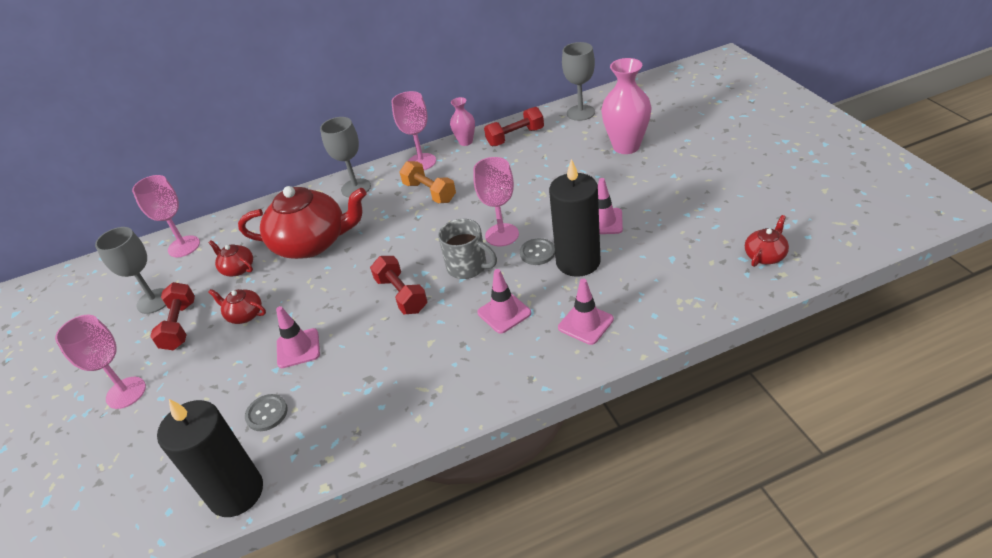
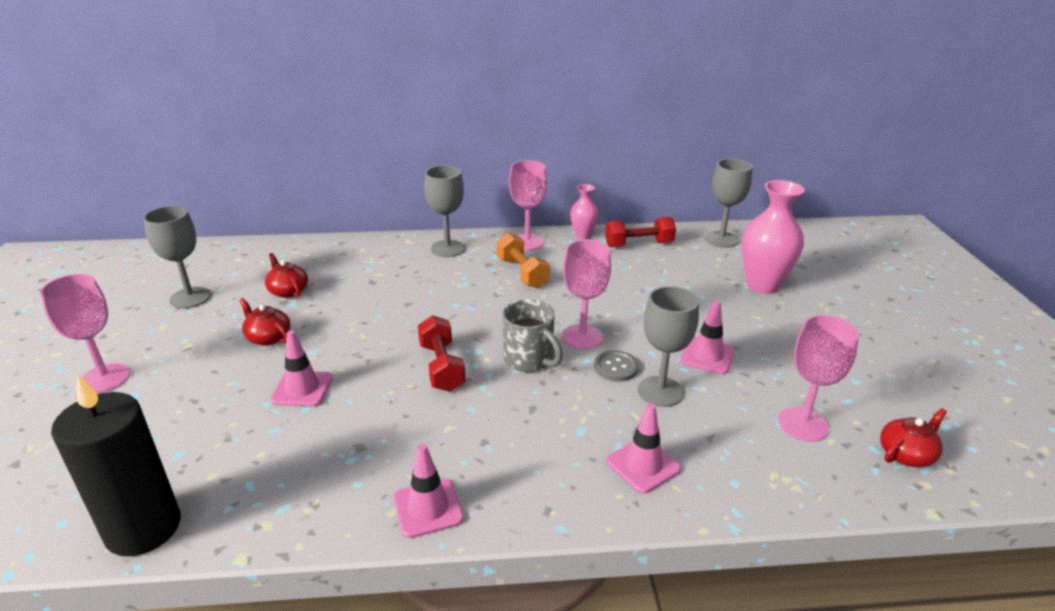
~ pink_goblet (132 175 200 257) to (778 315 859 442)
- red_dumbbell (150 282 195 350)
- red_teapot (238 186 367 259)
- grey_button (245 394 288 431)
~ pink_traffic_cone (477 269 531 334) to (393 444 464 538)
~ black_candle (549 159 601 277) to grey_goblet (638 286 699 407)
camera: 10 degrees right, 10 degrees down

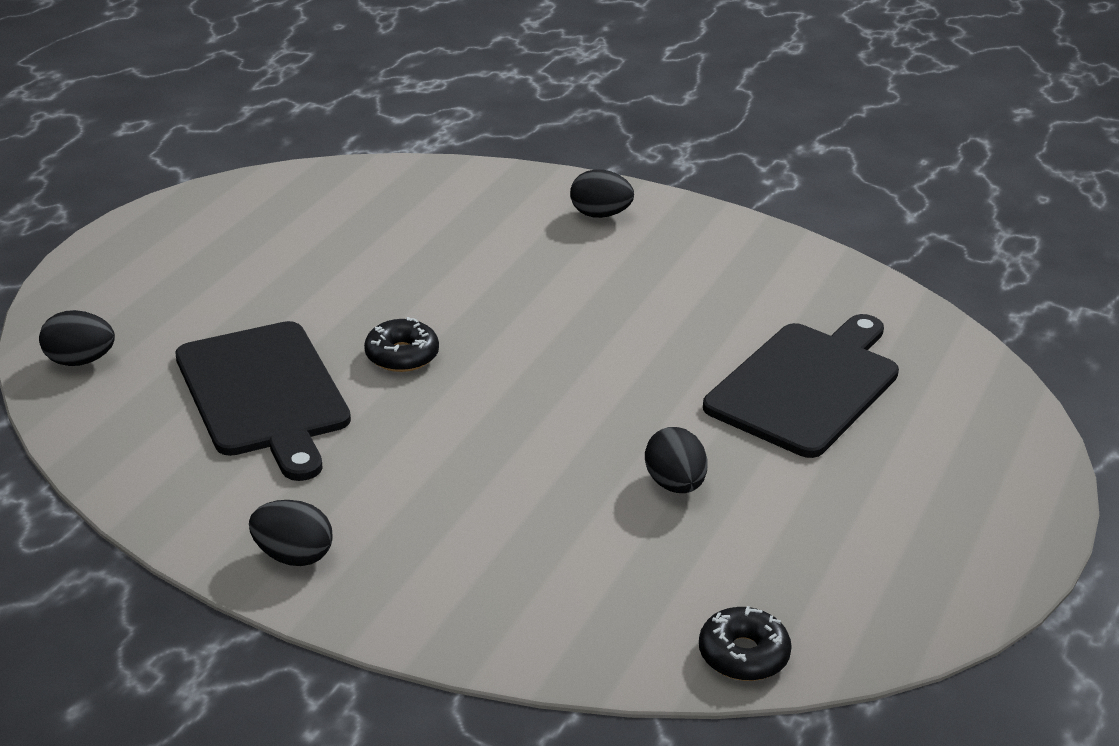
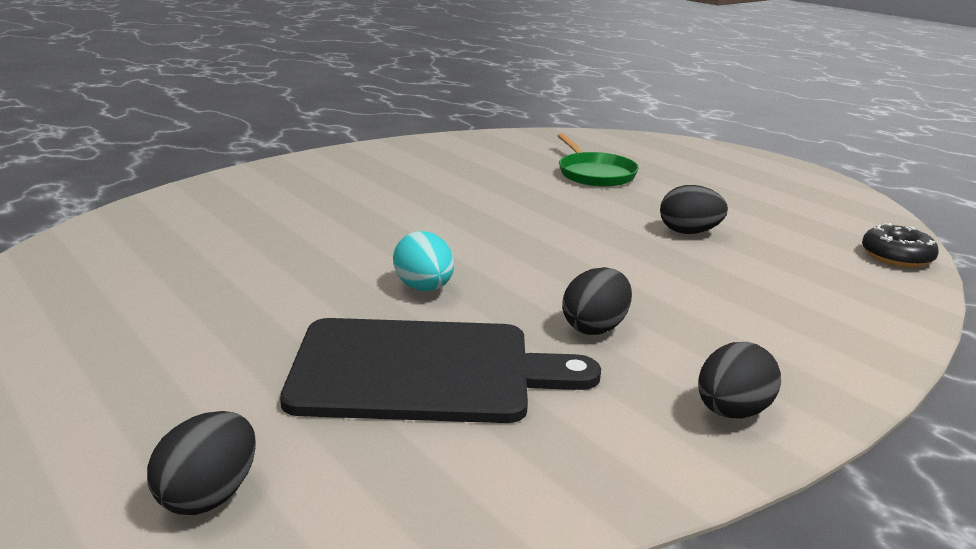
~ black_donut (364 317 439 372) to turquoise_egg (393 231 454 291)
~ black_egg (570 169 634 218) to (562 267 632 335)
~ black_cutting_board (703 314 899 458) to green_pan (557 133 639 187)
camera: 65 degrees left, 10 degrees down

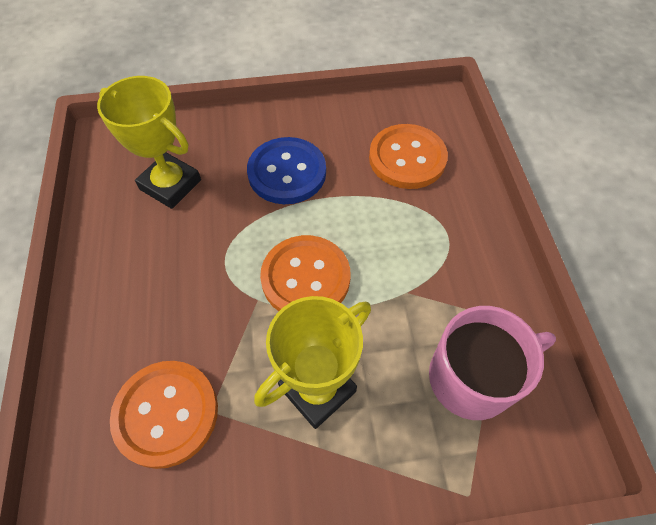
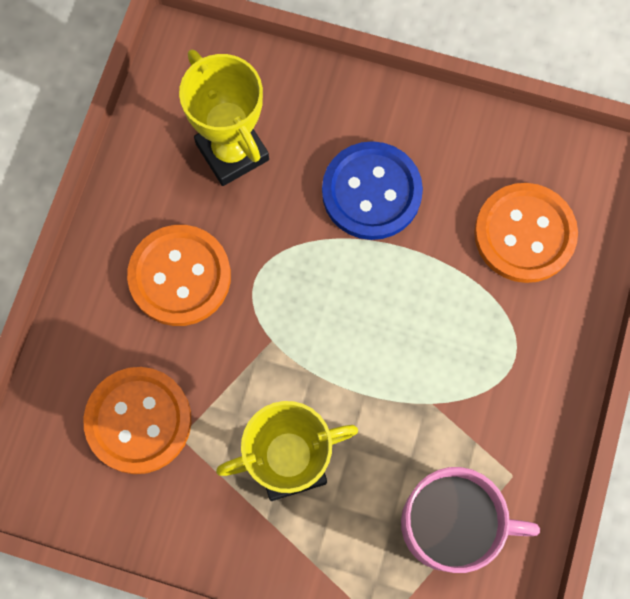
~ orange_button (260 235 351 311) to (127 225 231 326)
camera: 25 degrees right, 15 degrees up

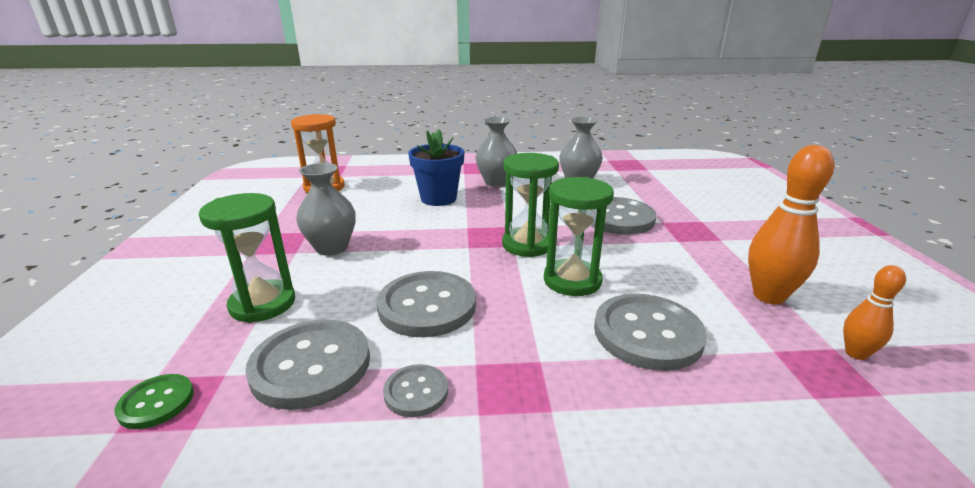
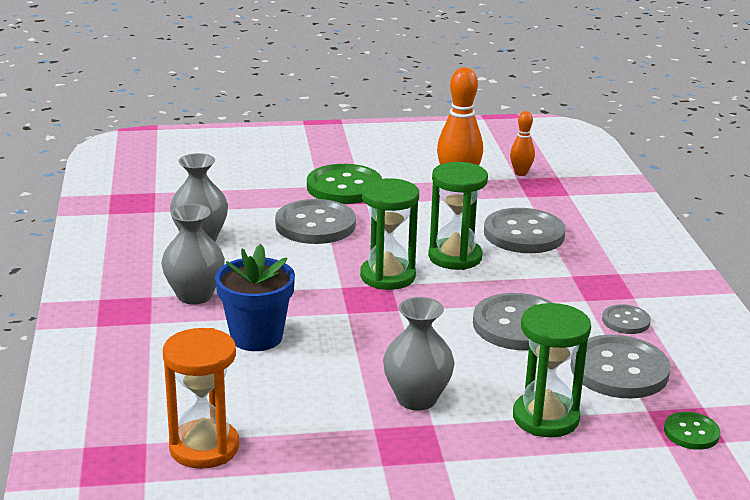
+ green_button (307 164 382 204)
camera: 95 degrees left, 0 degrees up

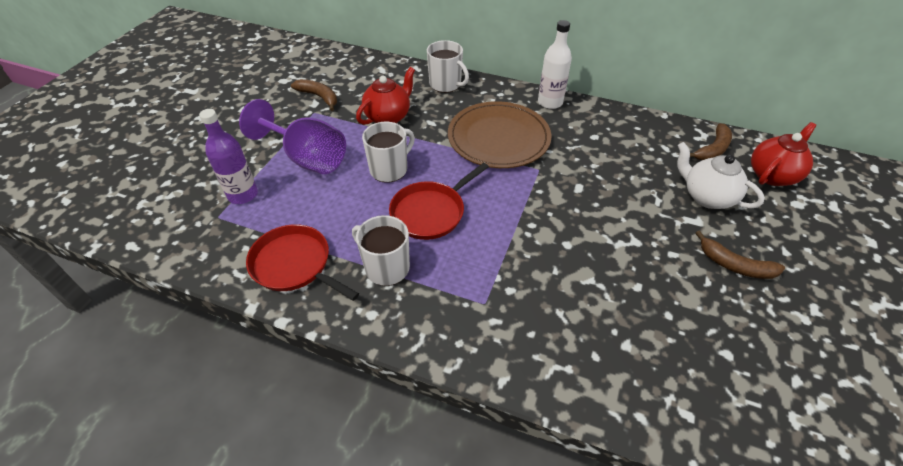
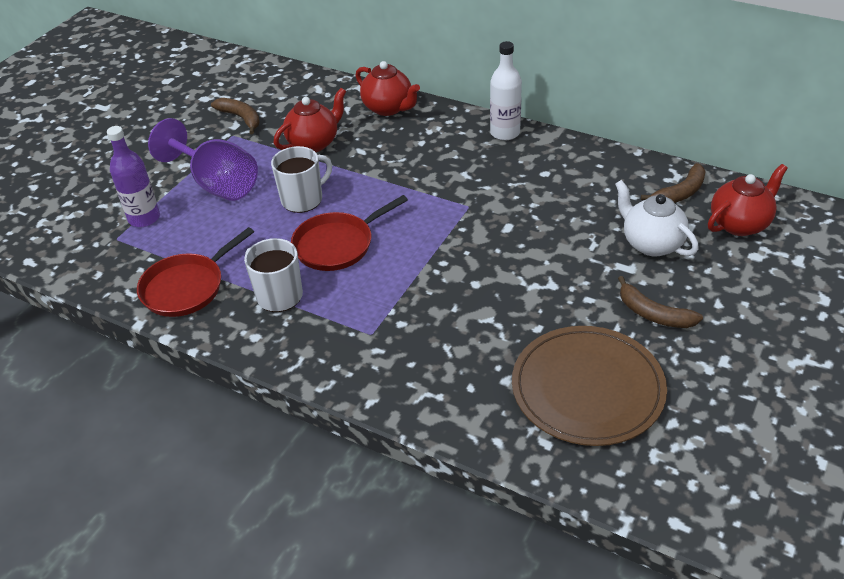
~ red_pan (246 224 359 301) = (137 227 254 317) 90 degrees counterclockwise
~ white_mug (427 40 469 93) to red_teapot (355 61 420 116)
~ brown_plate (448 101 551 168) to (512 326 667 446)
camera: 10 degrees right, 5 degrees down

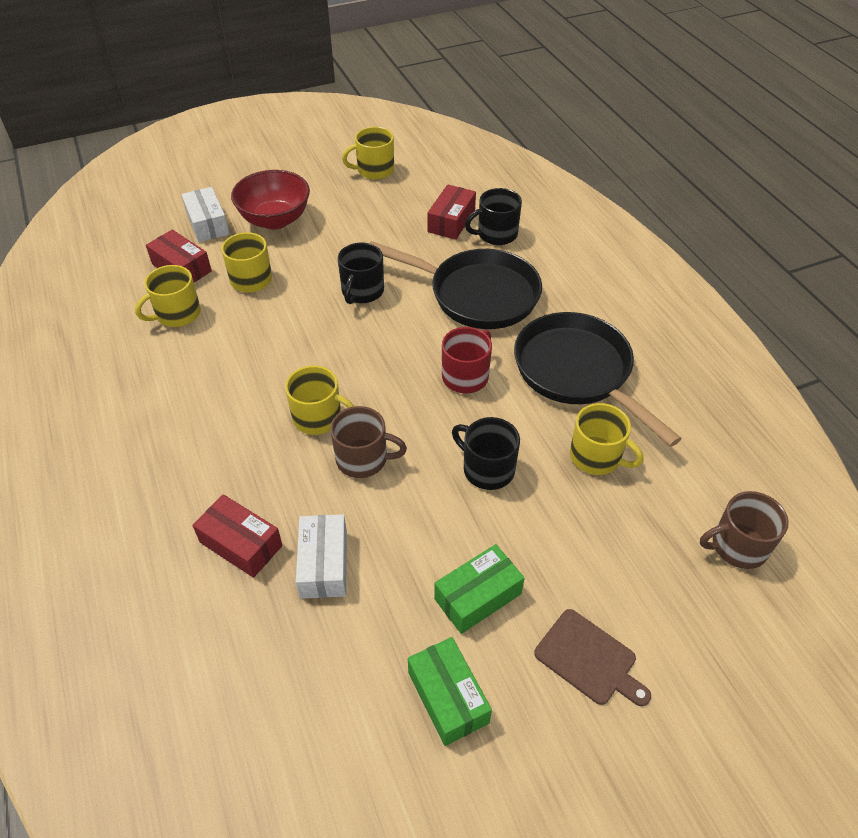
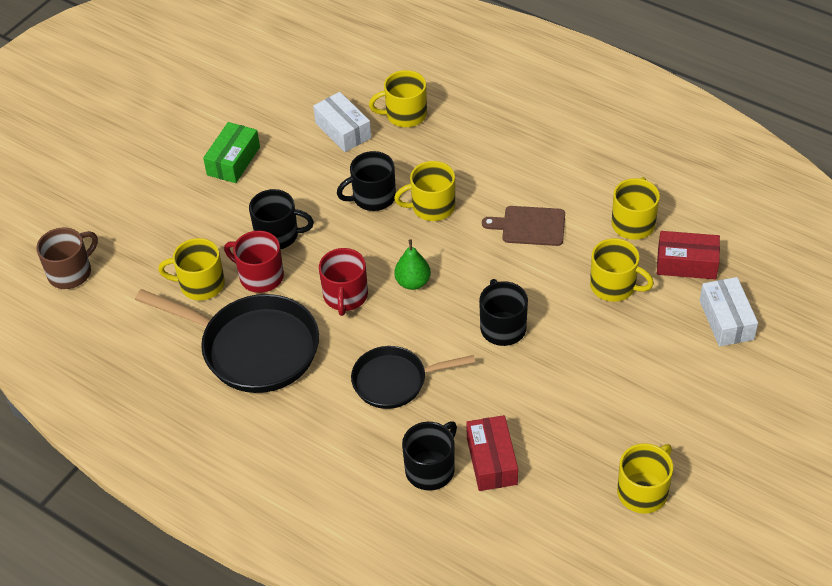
~ white_box (181 187 229 242) = (700 277 758 346) 45 degrees clockwise
~ red_box (193 494 283 578) to yellow_mug (369 70 427 127)
- red_bowl (231 170 310 230)
~ brown_mug (330 406 407 478) to black_mug (337 151 396 211)
~ black_pan (370 241 542 329) = (351 346 475 409) x0.62
- green_box (408 637 492 746)
~ brown_cutting_board (534 609 651 706) to (482 206 565 246)
+ red_mug (224 231 284 293)
+ green_pear (394 239 431 290)
camera: 150 degrees right, 0 degrees up

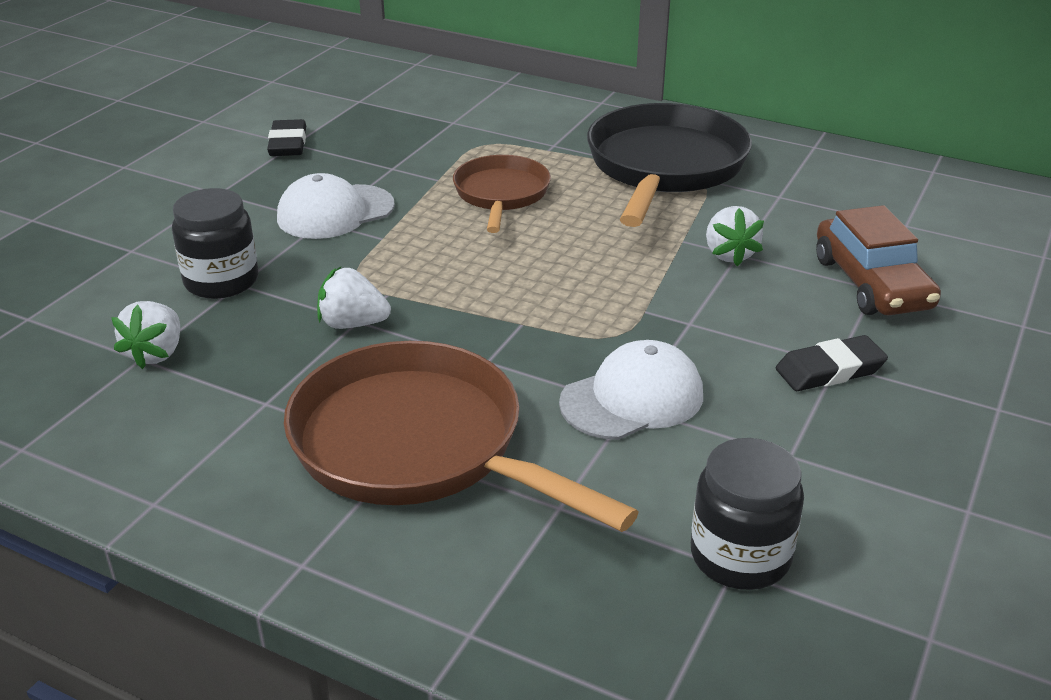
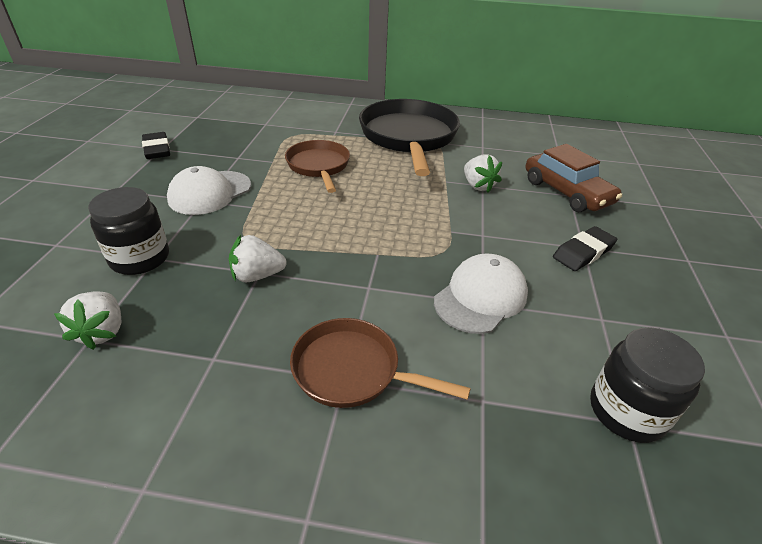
~ brown_pan (284 341 638 532) = (290 318 471 408) x0.58
camera: 20 degrees left, 5 degrees up

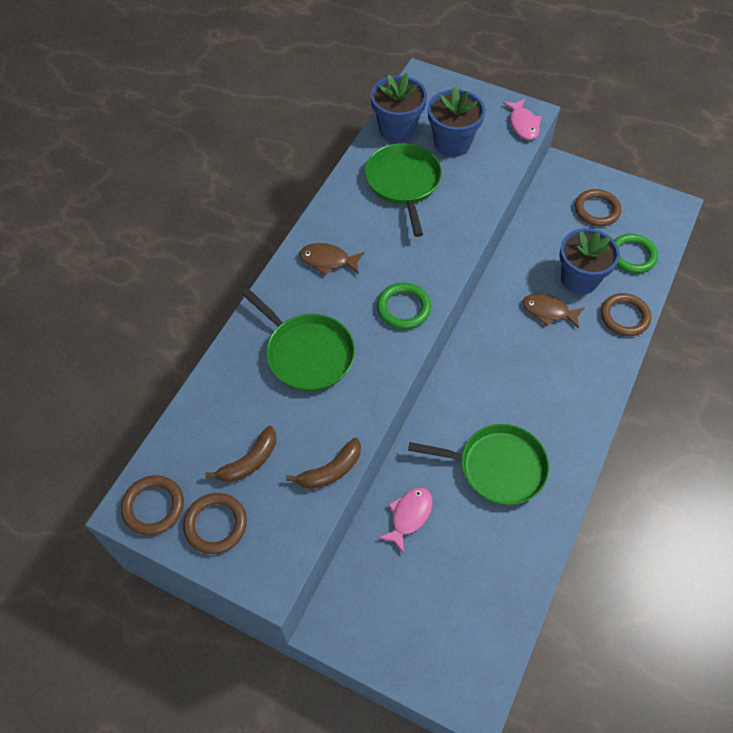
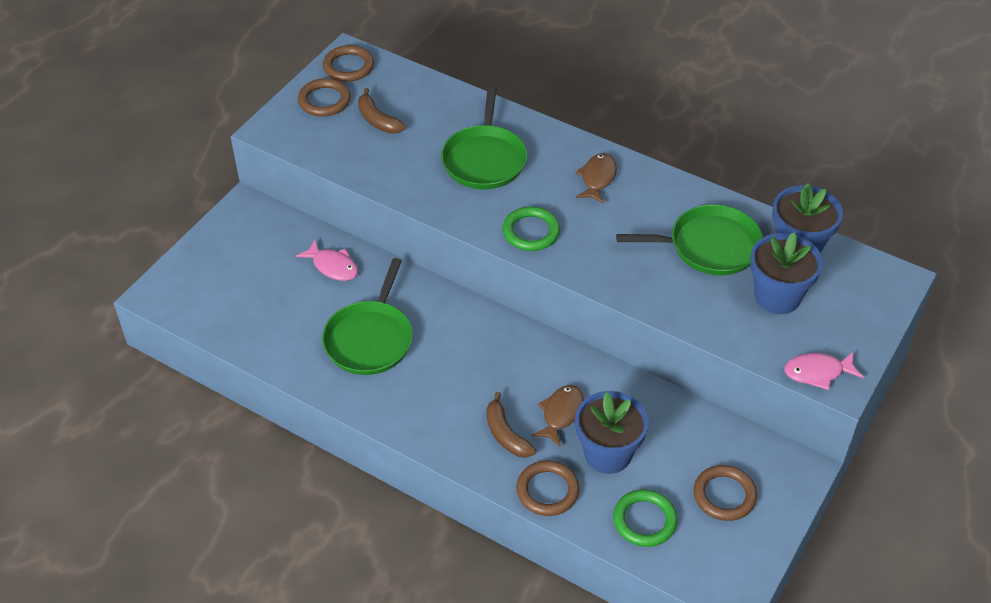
~ green_pan (242 288 355 391) = (441 86 527 189) 45 degrees counterclockwise
~ brown_banana (286 437 361 489) to (487 392 536 458)
camera: 95 degrees right, 10 degrees down

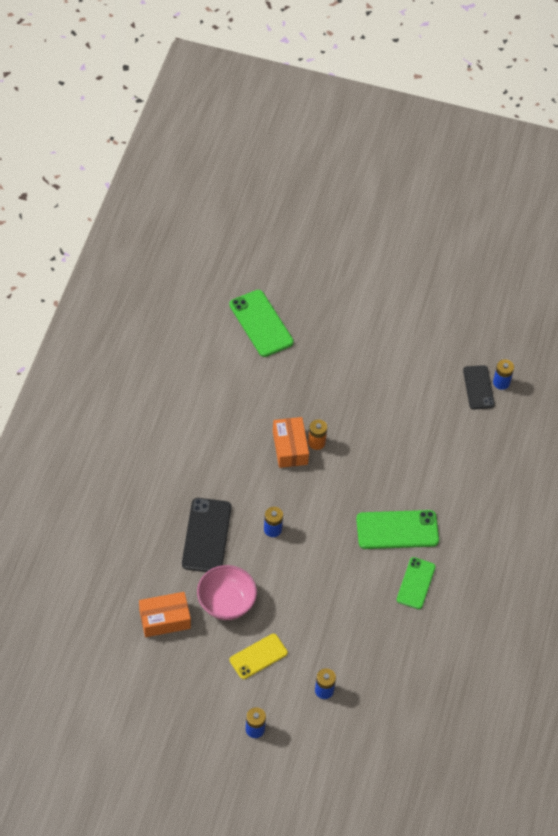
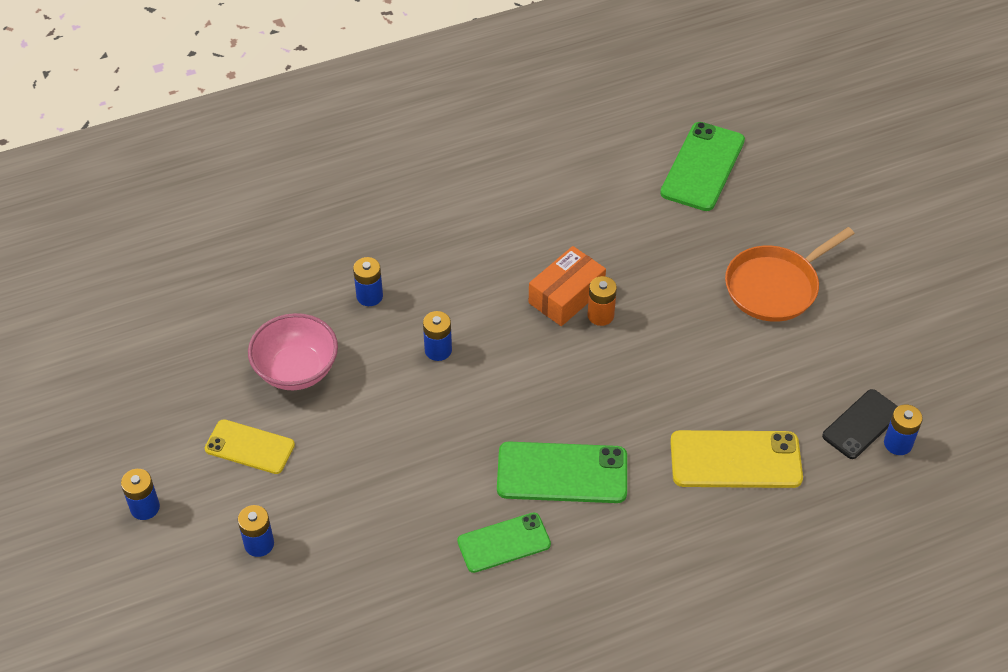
- orange_box (139 592 191 637)
~ black_phone (182 498 231 572) to blue_battery (353 257 383 306)
~ green_phone (356 510 439 549) = (497 442 627 503) 45 degrees counterclockwise
+ yellow_phone (670 430 803 488)
+ orange_pan (725 227 855 322)
camera: 55 degrees right, 5 degrees down

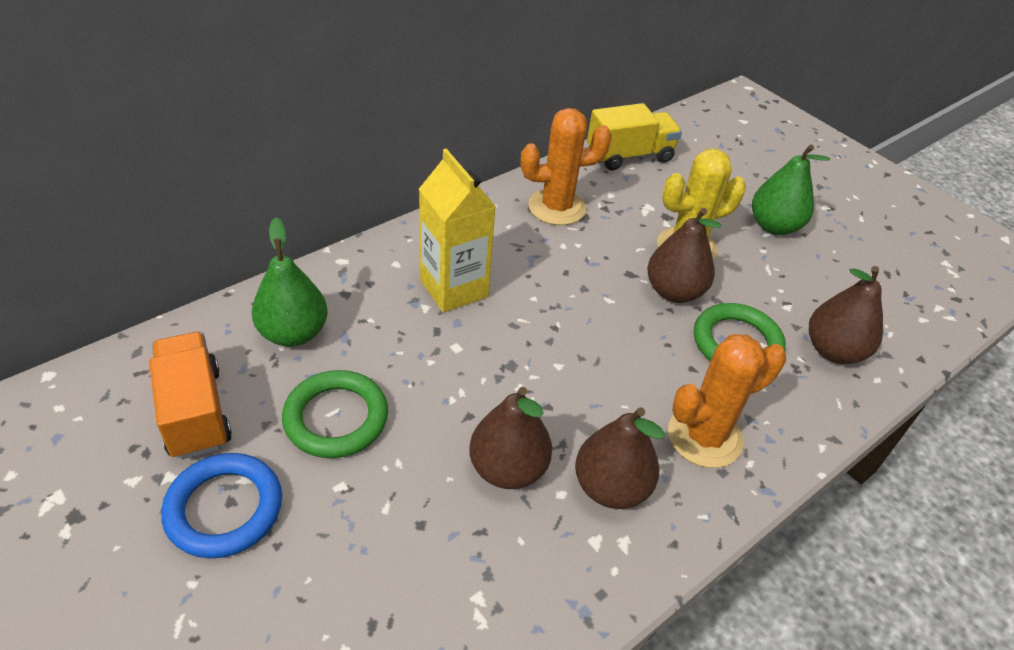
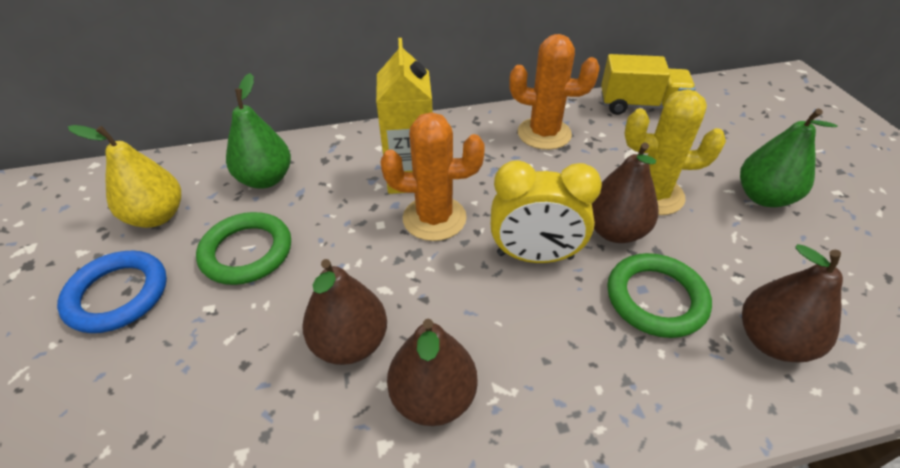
~ orange_truck (149 332 232 459) to yellow_pear (68 125 181 228)
~ orange_cactus (668 334 786 468) to (381 112 485 241)
+ yellow_clock (491 160 602 263)
camera: 30 degrees right, 0 degrees up

